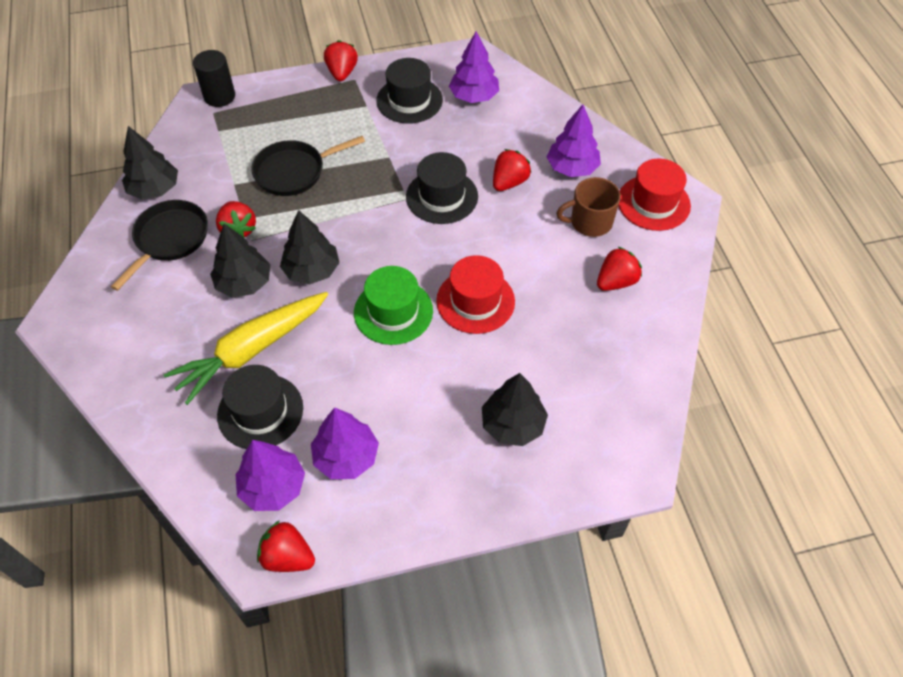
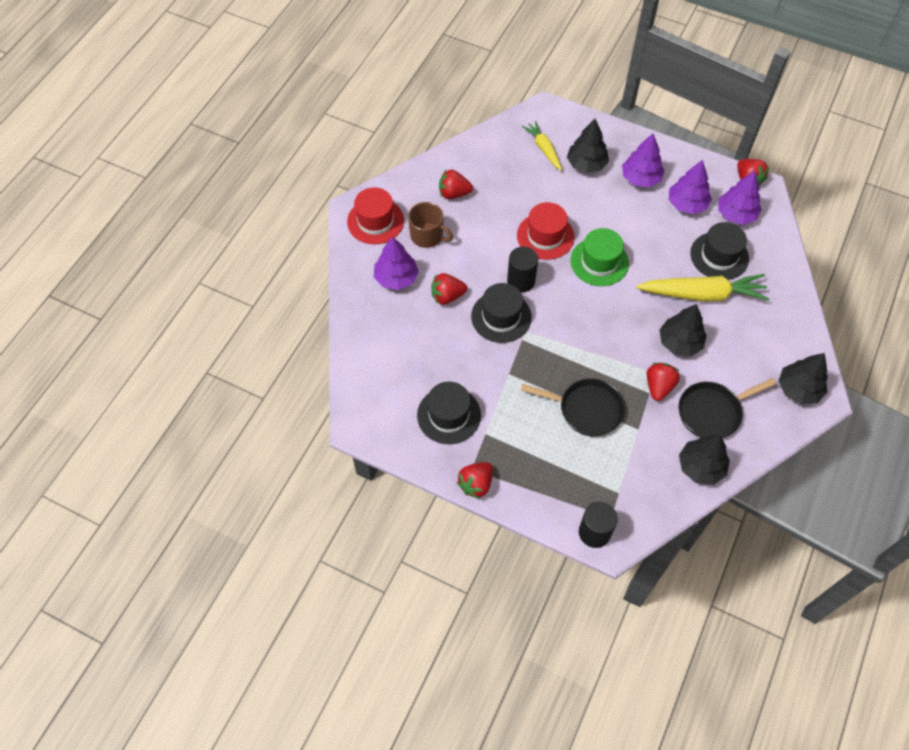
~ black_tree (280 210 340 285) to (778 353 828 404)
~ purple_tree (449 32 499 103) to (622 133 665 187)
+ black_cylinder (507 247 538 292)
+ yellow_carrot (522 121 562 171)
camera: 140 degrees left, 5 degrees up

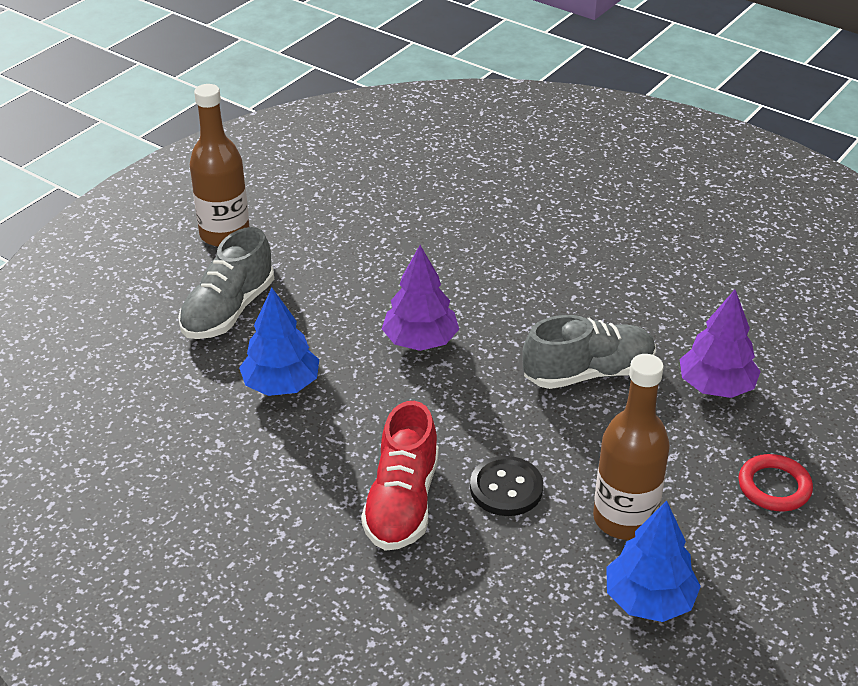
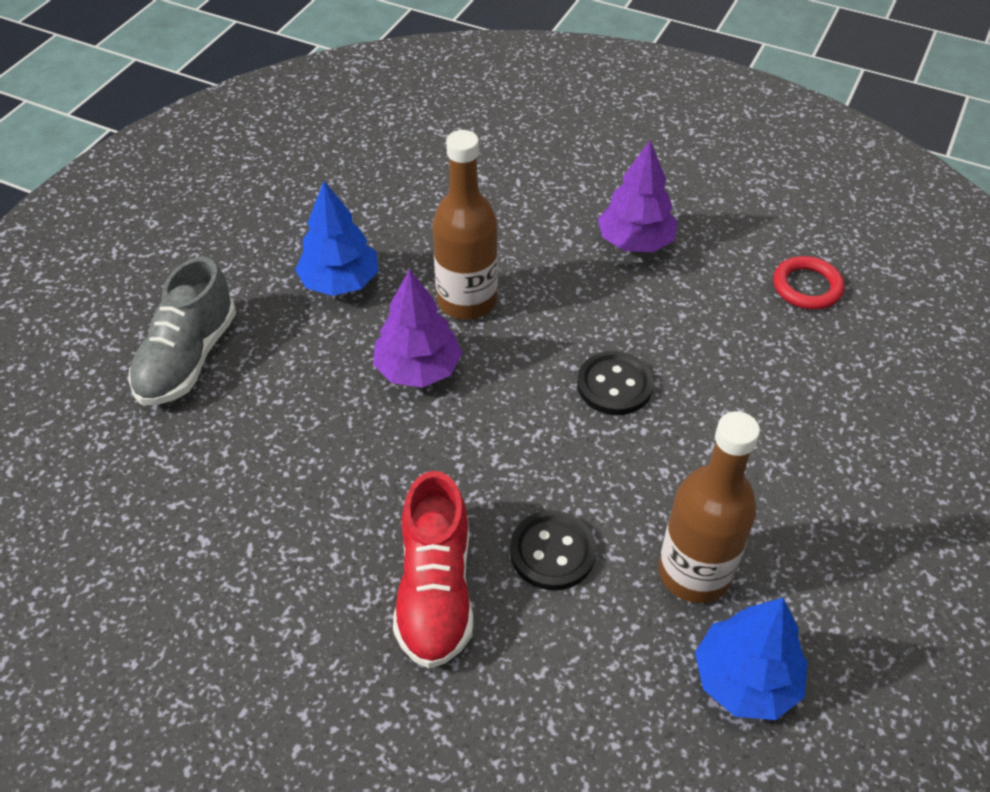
~ brown_bottle (190 84 250 247) to (432 130 498 320)
~ blue_tree (239 288 319 396) to (295 181 379 296)
~ grey_shoe (522 315 656 389) to black_button (577 351 654 415)
~ purple_tree (680 290 761 398) to (598 140 678 252)
~ red_ring (738 454 813 511) to (773 256 845 310)
camera: 10 degrees left, 10 degrees up

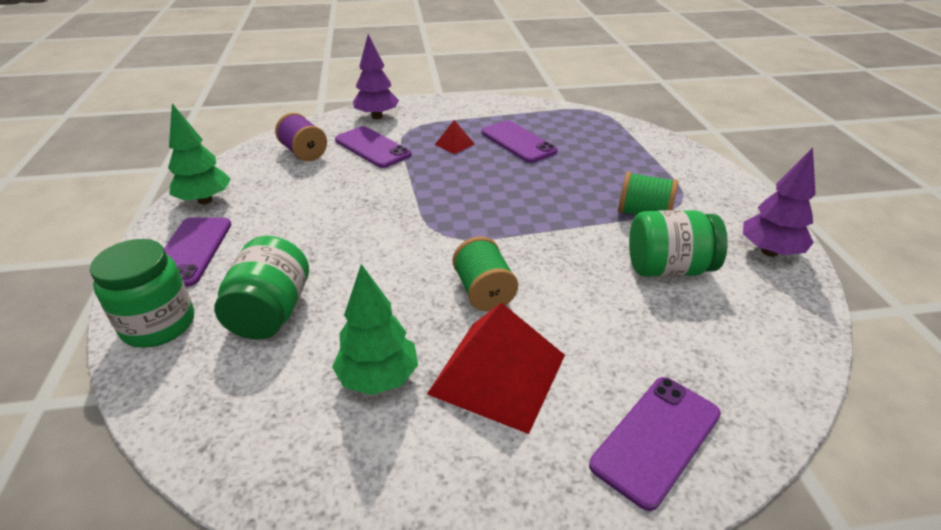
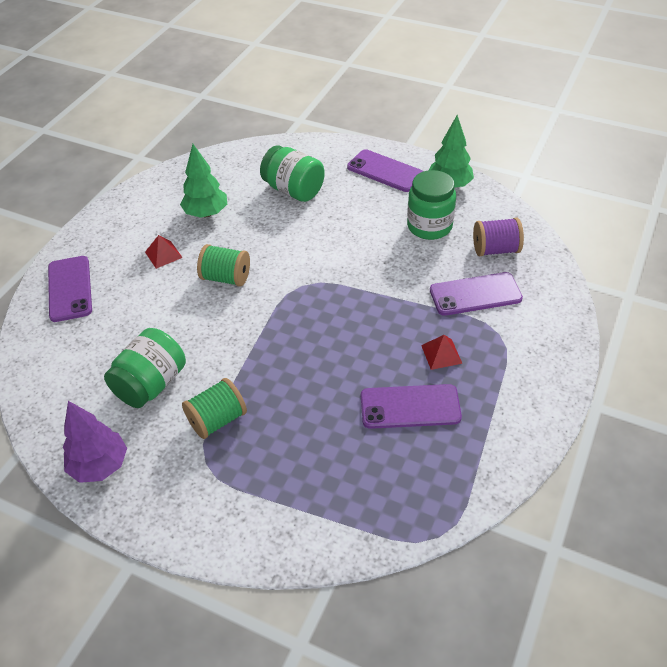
~ green_jar (90 239 194 348) to (407 170 456 240)
- purple_tree (353 34 399 119)
~ red_pyramid (427 302 565 434) = (145 235 183 269) x0.45
camera: 125 degrees right, 10 degrees up

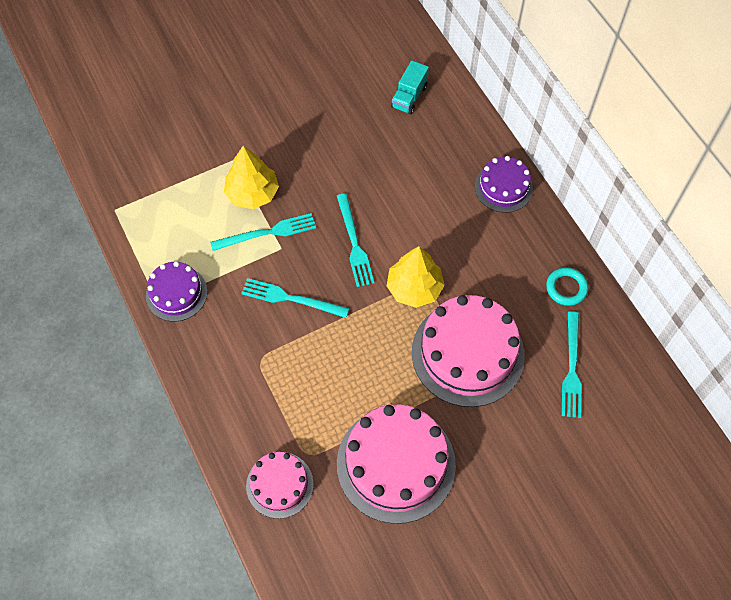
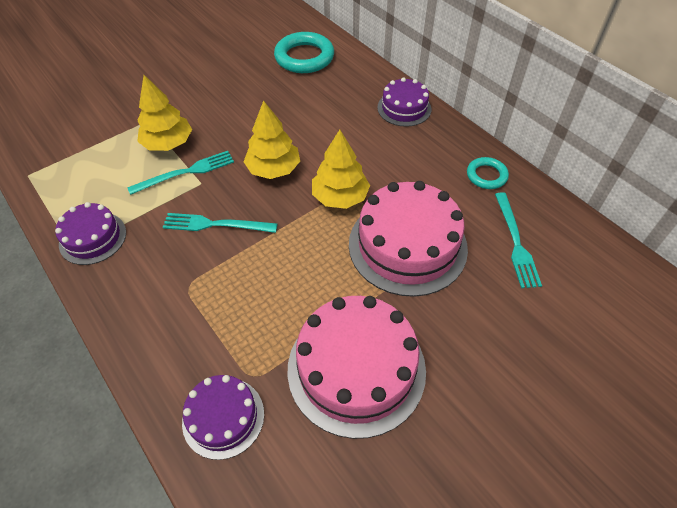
~ pink_cake (246 452 314 519) to purple_cake (182 375 264 460)
~ turquoise_fork (337 193 375 287) to yellow_tree (244 100 300 179)
~ turquoise_truck (391 60 429 114) to turquoise_ring (274 32 334 73)
camera: 10 degrees left, 10 degrees down

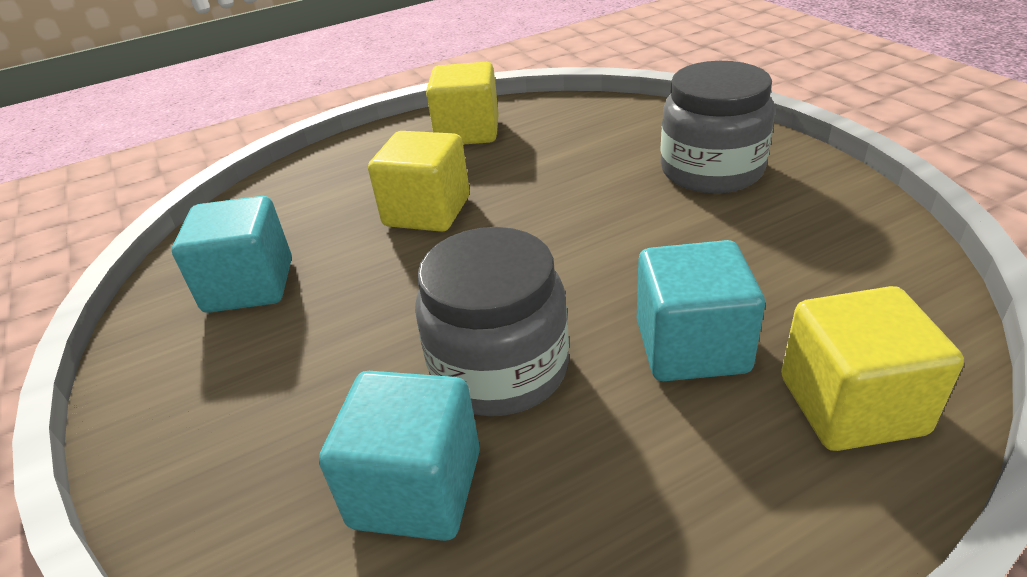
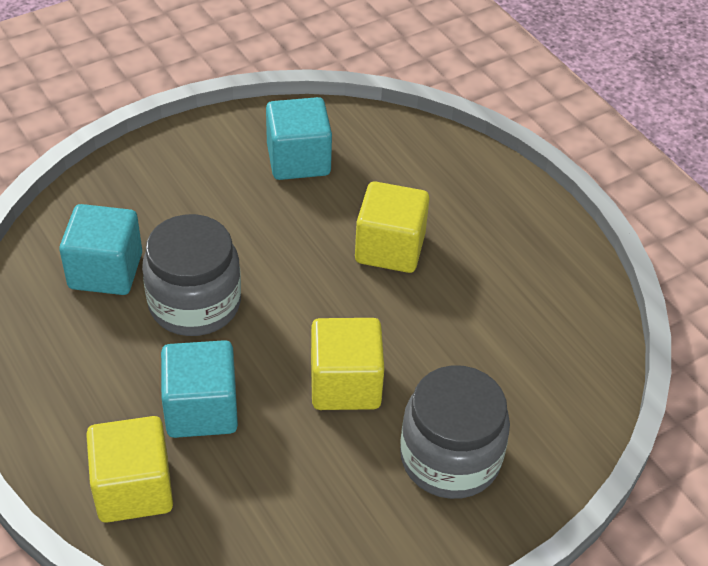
~ yellow_cube (426 62 499 144) to (311 318 385 410)
camera: 80 degrees right, 10 degrees up

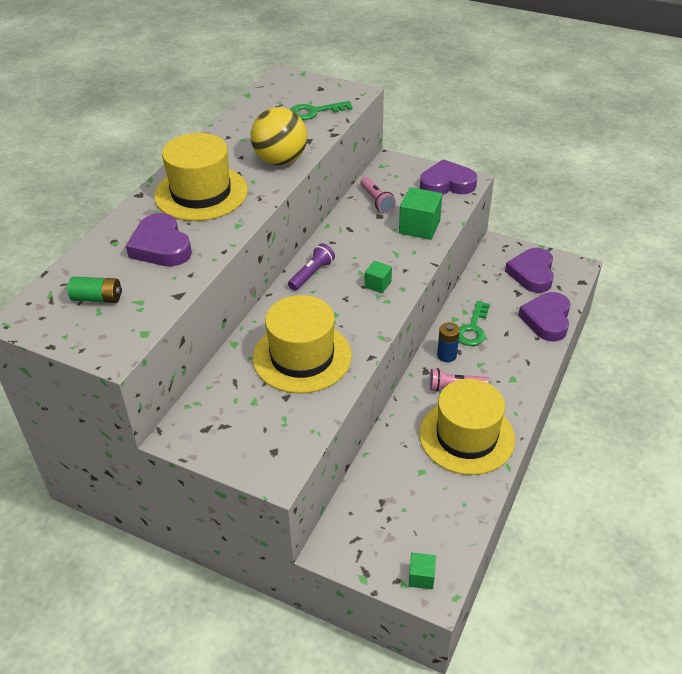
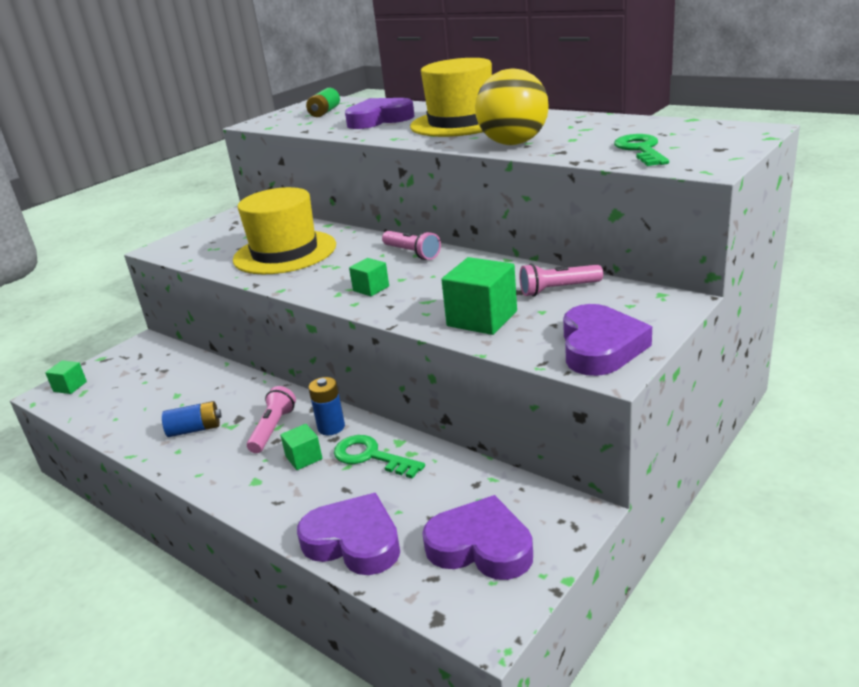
~ purple_flashlight (288 243 335 291) to pink_flashlight (382 231 441 260)
~ yellow_hat (419 379 515 475) to blue_battery (162 401 222 437)
+ green_cube (280 424 323 470)
camera: 105 degrees right, 15 degrees down

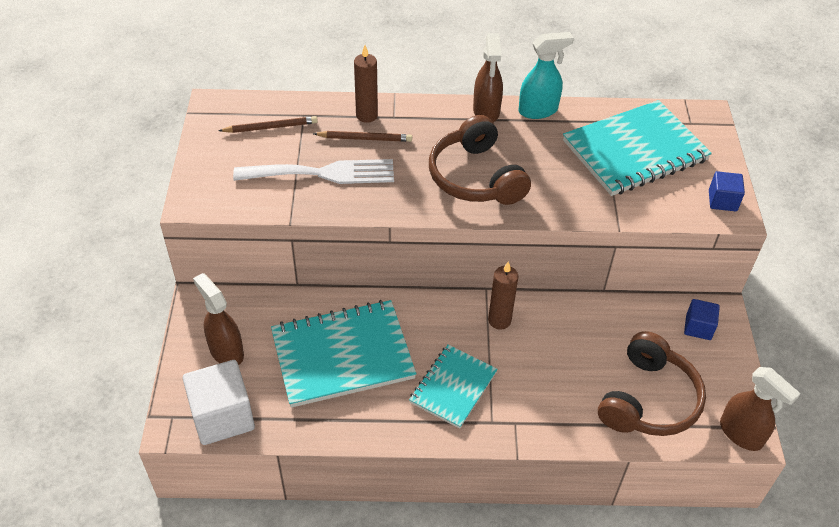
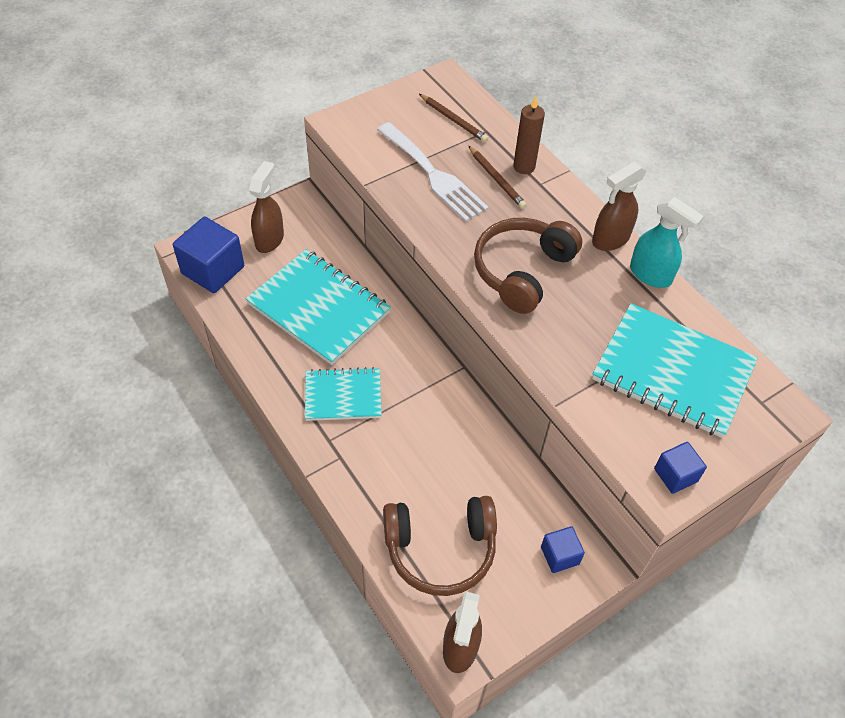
~ white_cube (183 360 255 445) to blue_cube (173 217 244 293)
- brown_candle (488 262 518 330)
camera: 55 degrees right, 5 degrees up

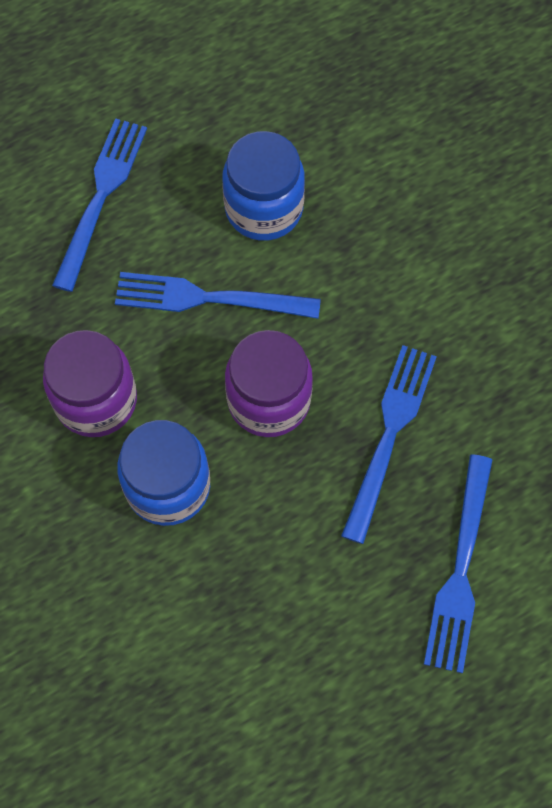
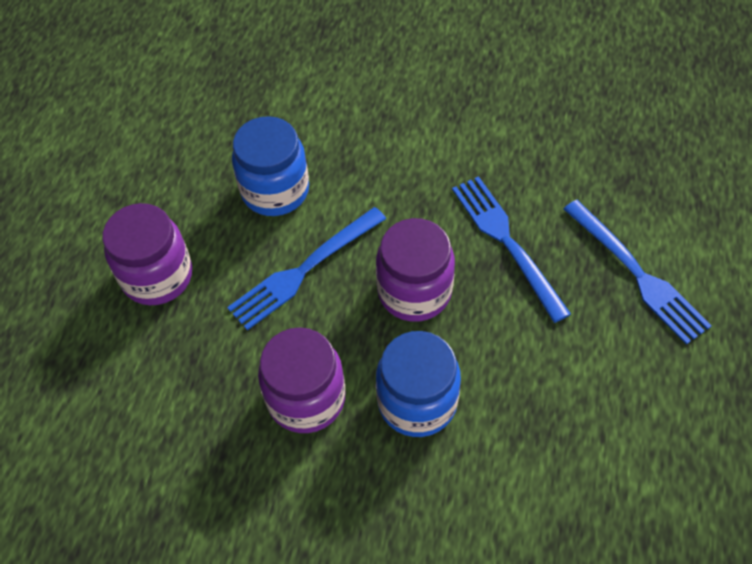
~ blue_fork (52 118 147 292) to purple_jar (102 203 192 305)
camera: 45 degrees left, 10 degrees down

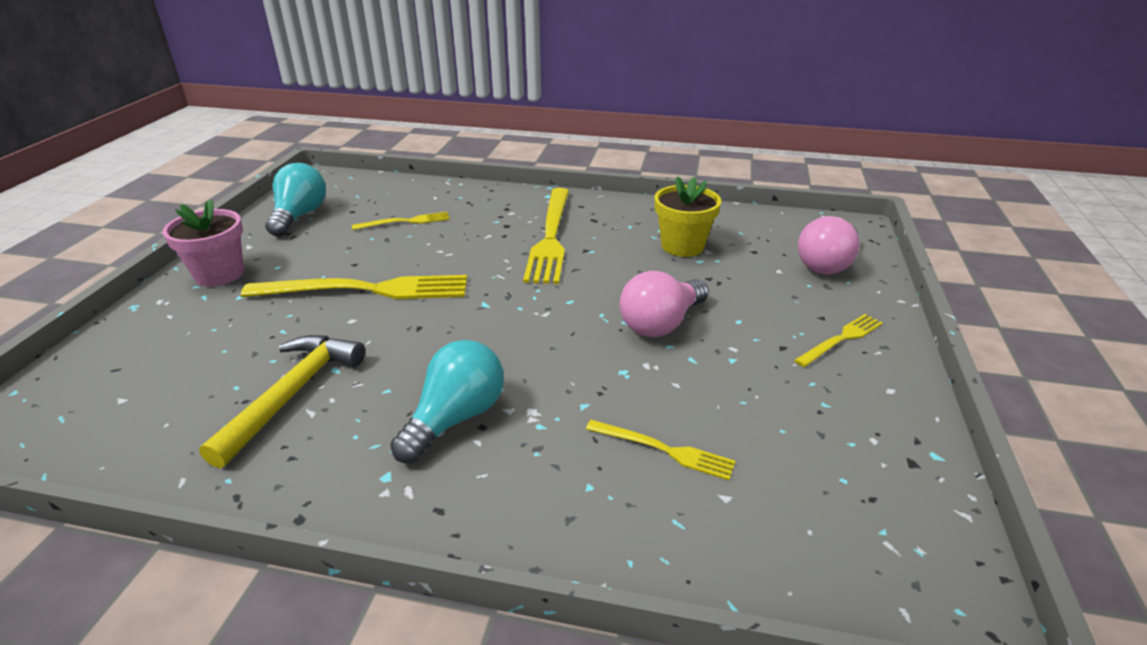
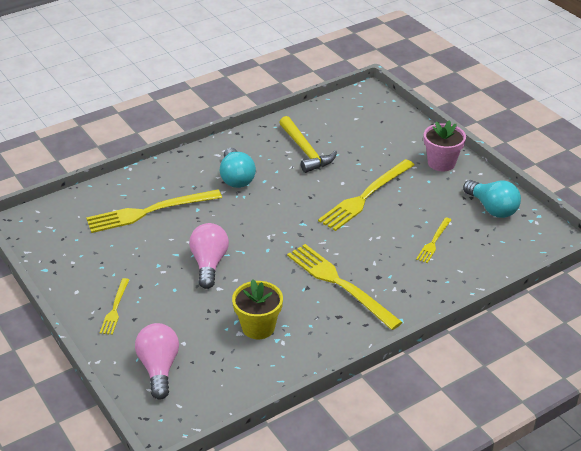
~ yellow_fork (586 420 736 480) = (86 189 222 233) x1.95
camera: 135 degrees right, 5 degrees up

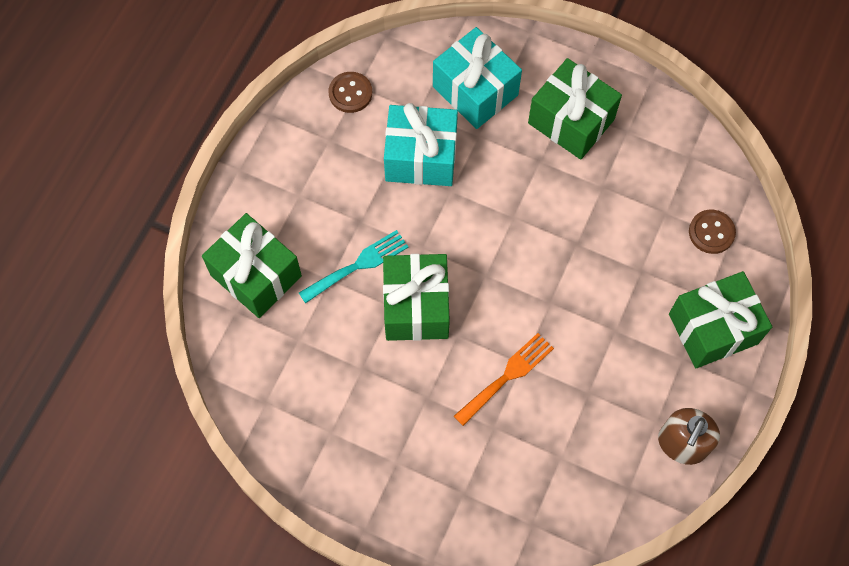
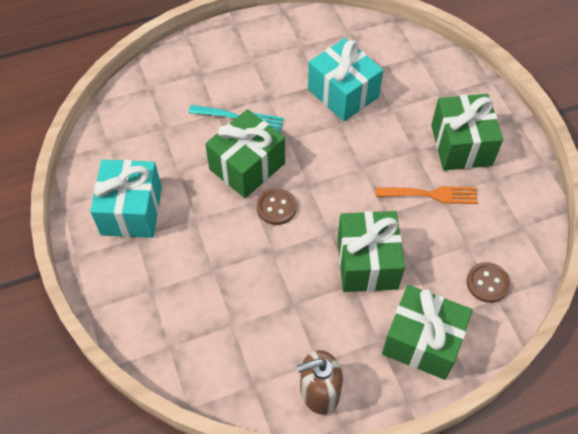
~ green_gift (202 213 302 318) to (338 211 405 292)
~ brown_button (329 72 372 113) to (257 188 297 225)
~ turquoise_gift (433 27 522 129) to (90 160 162 238)
~ orange_fork (454 333 554 426) to (376 186 478 204)
camera: 45 degrees right, 10 degrees down

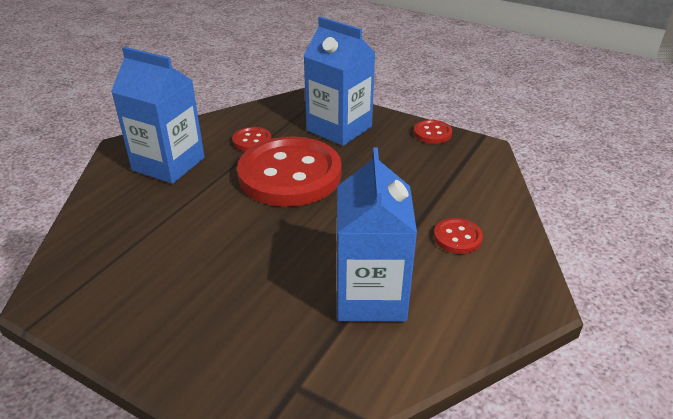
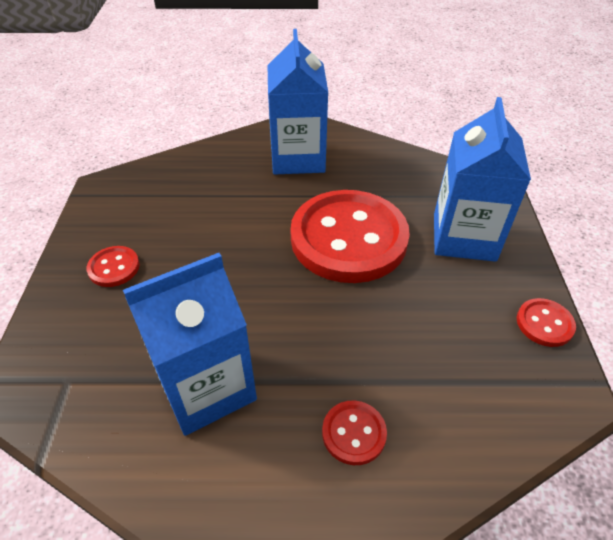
~ red_button (232 127 272 151) to (87 246 140 287)
camera: 60 degrees right, 10 degrees up

